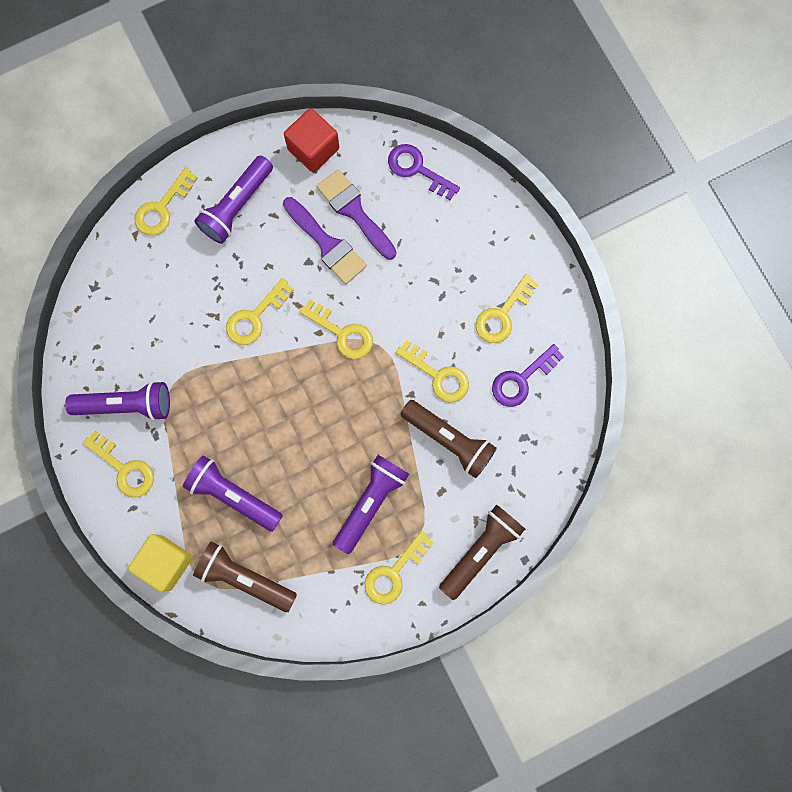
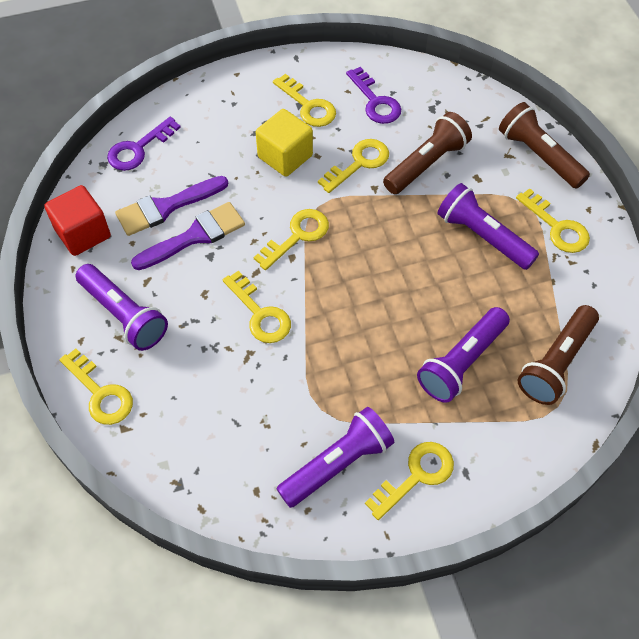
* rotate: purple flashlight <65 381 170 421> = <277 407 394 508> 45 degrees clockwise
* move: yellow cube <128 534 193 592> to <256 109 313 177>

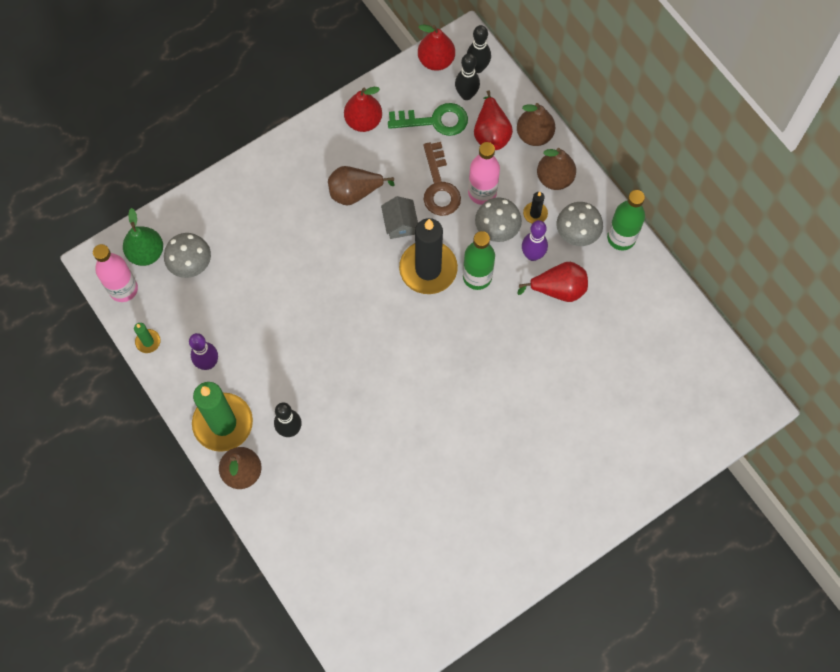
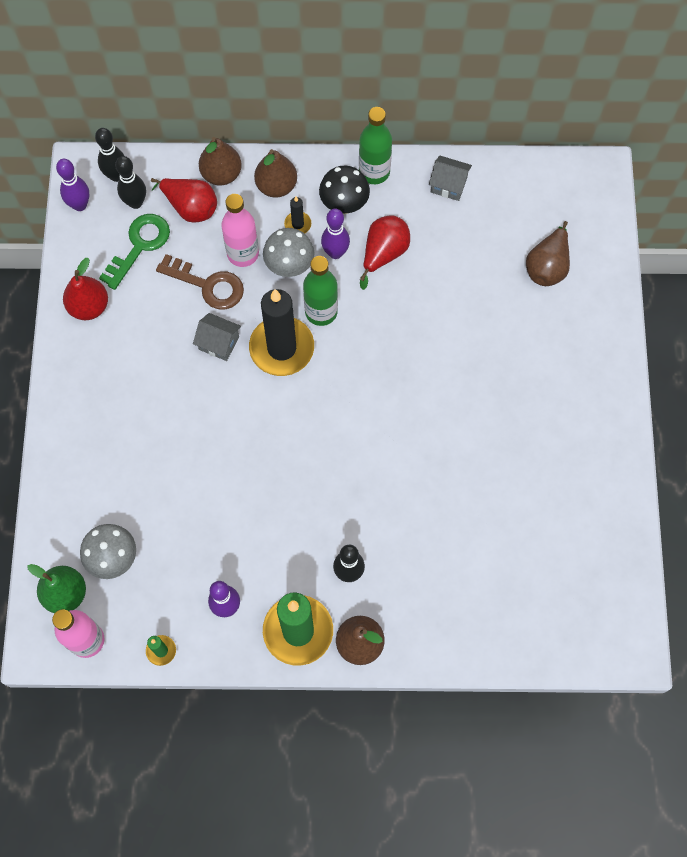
* move: brown pear <328 166 395 206> to <526 221 570 286>
* replace: red pear <418 25 455 71> to purple bowling pin <56 159 89 211>
* recolor: grey mushroom <557 202 603 246> to black mushroom <319 166 370 214>
* insert: grey house <429 156 472 201>

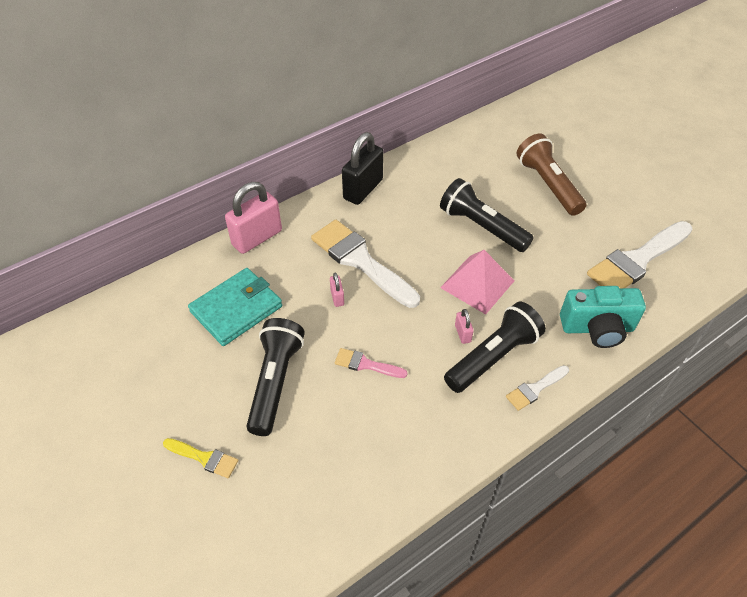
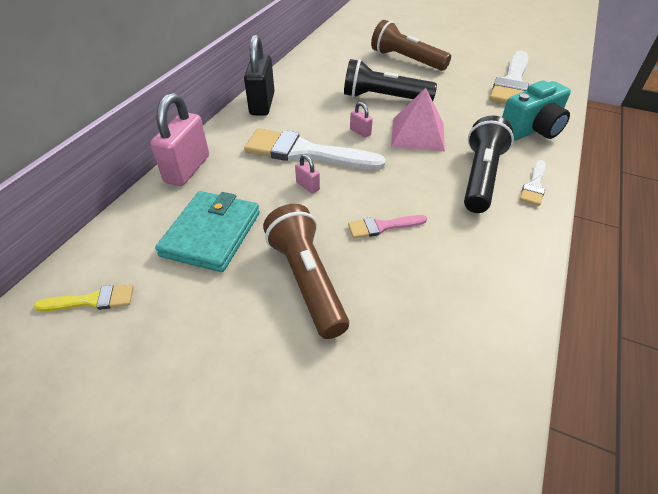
* move: yellow brush <163 438 238 478> to <34 284 134 312>
* recolor: black flashlight <246 318 305 436> to brown flashlight <263 204 349 339>
* move: pink padlock <455 309 474 344> to <350 102 373 138>

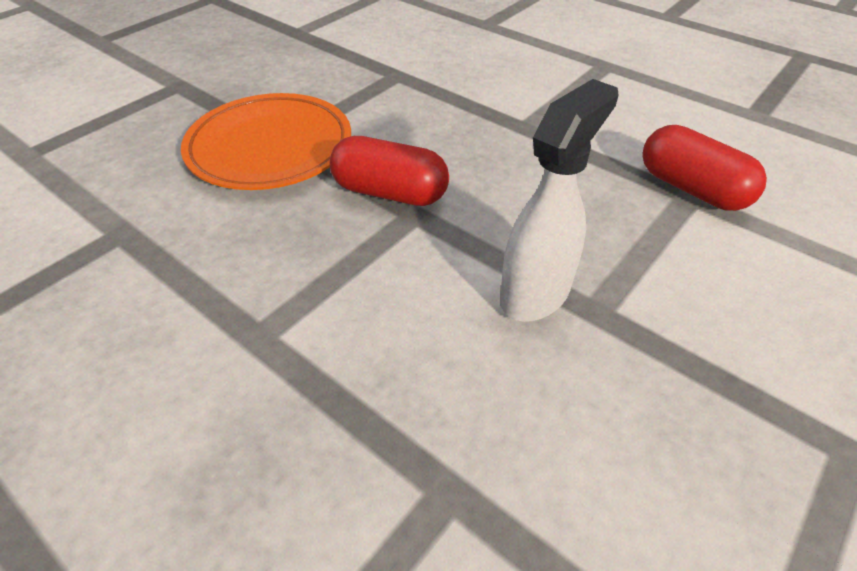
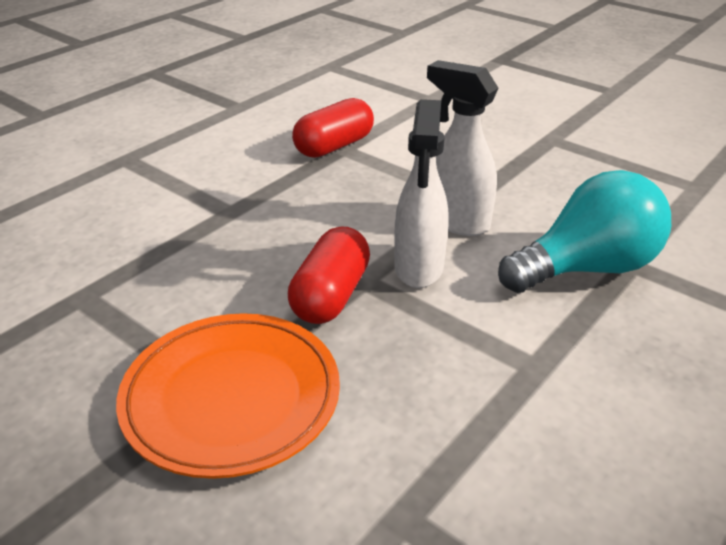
* insert: white spray bottle <394 99 448 288>
* insert: turquoise light bulb <498 170 671 293>

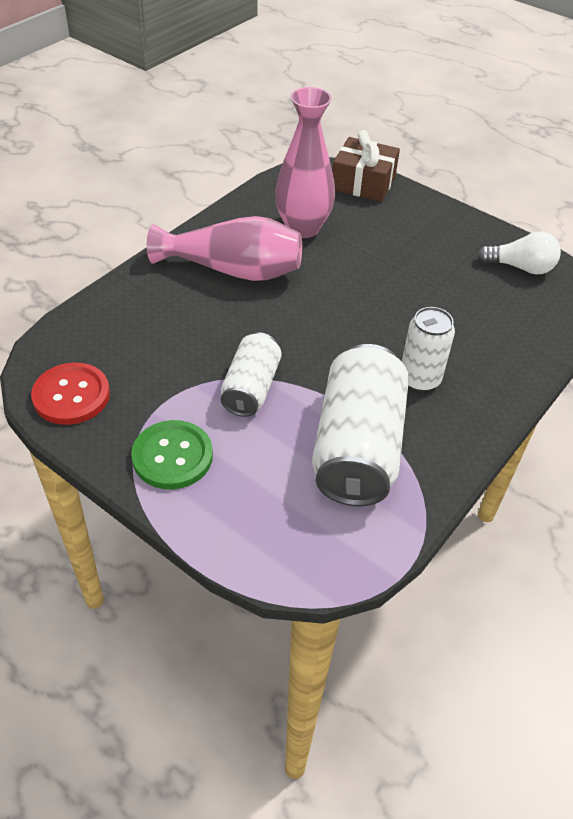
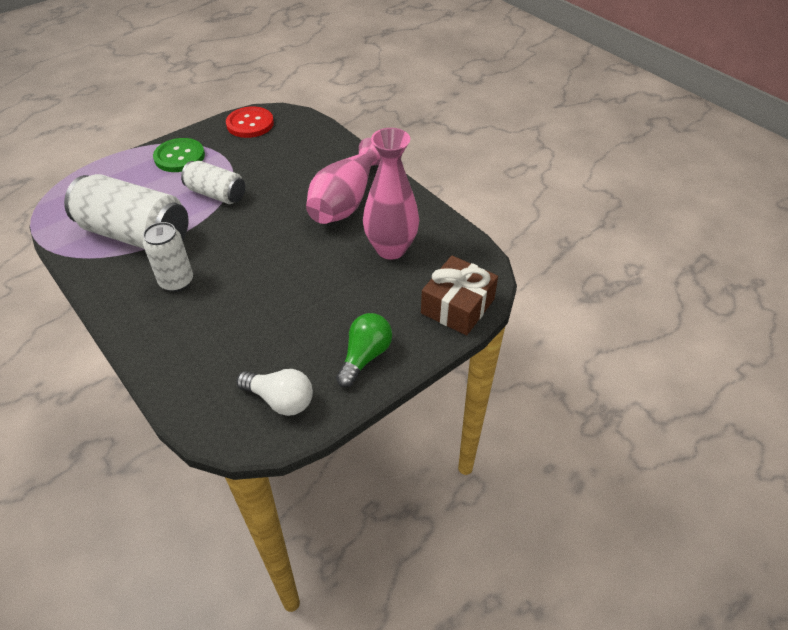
* rotate: white light bulb <477 232 561 274> = <237 369 313 416> 90 degrees counterclockwise
* insert: green light bulb <336 313 392 387>

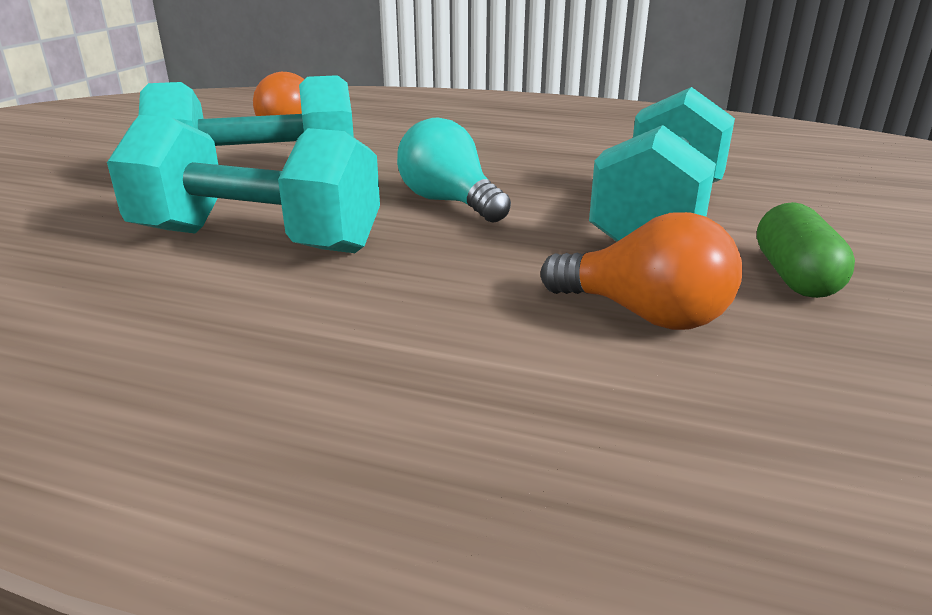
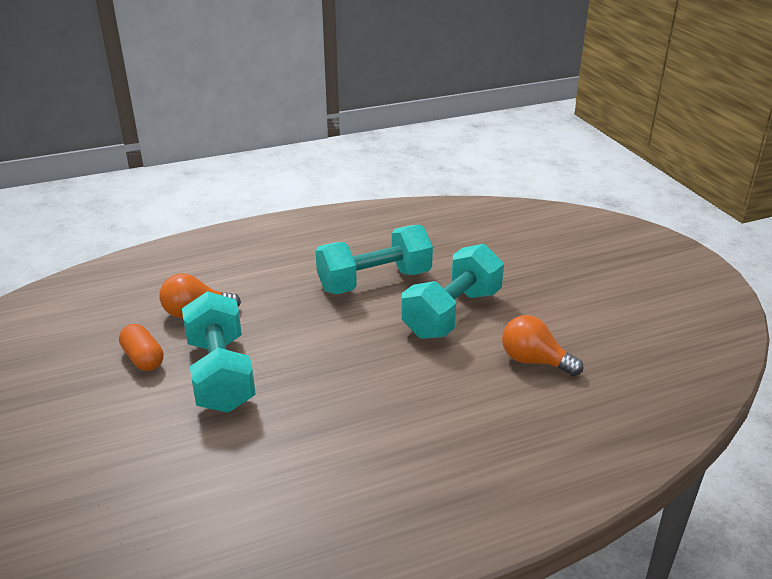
* delete: turquoise light bulb <397 118 511 222>
* recolor: green capsule <757 202 855 298> to orange capsule <119 324 164 371>

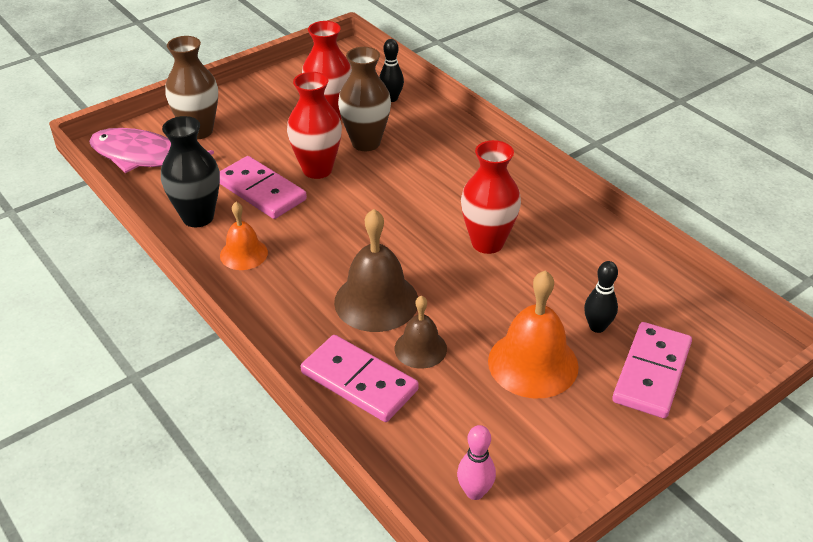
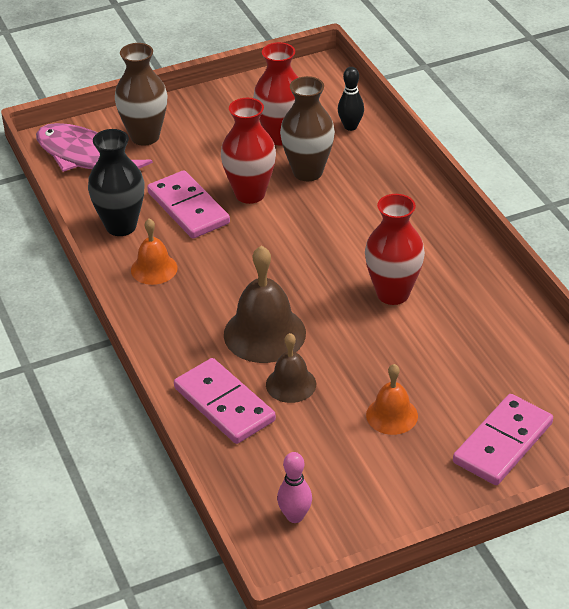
* resize: orange bell <488 270 579 398> = <366 364 418 435> x0.59
* delete: black bowling pin <584 261 618 333>

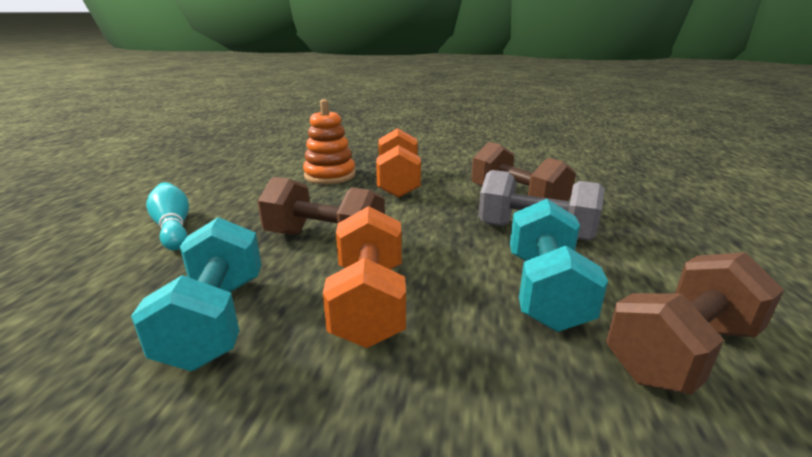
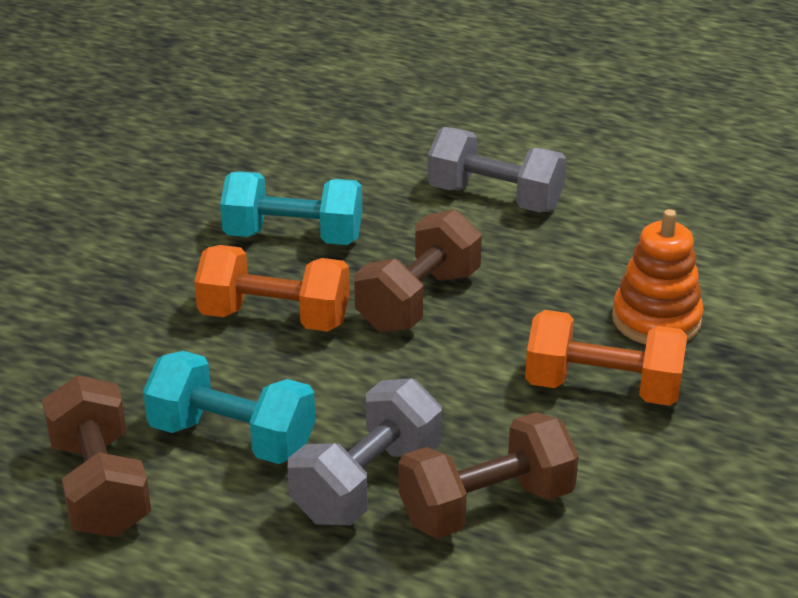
* replace: turquoise bowling pin <146 182 189 251> to grey dumbbell <427 127 566 212>

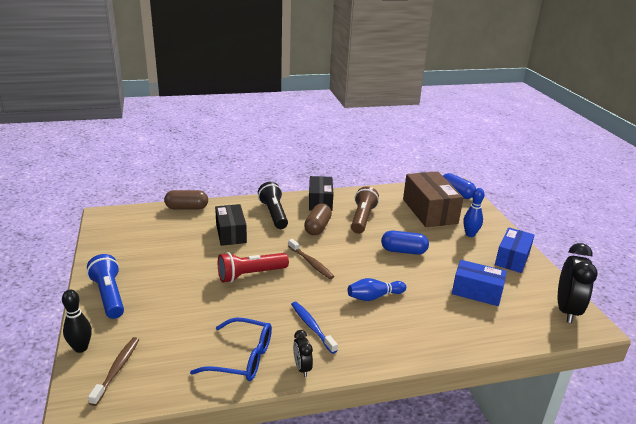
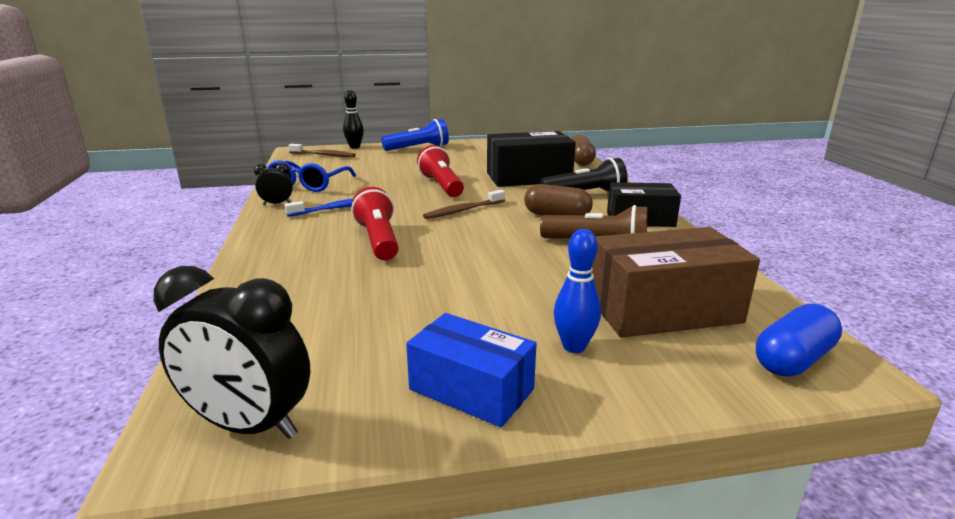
* resize: black box <215 204 247 246> = <487 131 576 187> x1.52
* replace: blue bowling pin <348 278 406 301> to red flashlight <351 187 399 260>
* delete: blue capsule <381 231 429 255>
* delete: blue box <452 260 507 306>

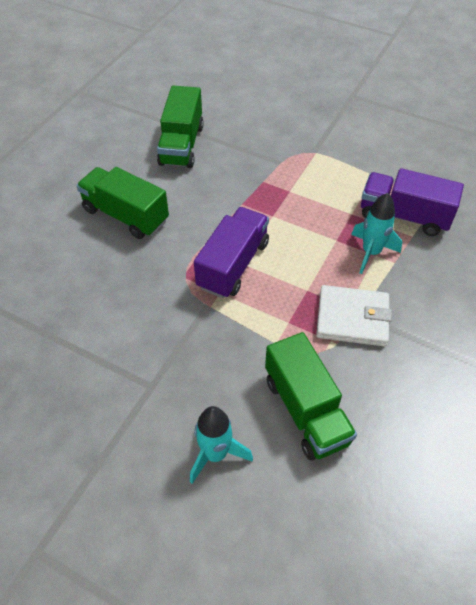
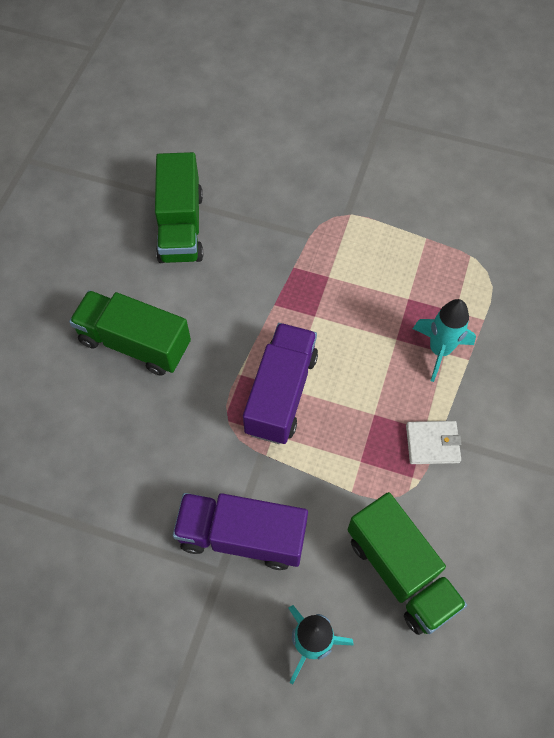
* resize: white wallet <316 285 392 347> = <406 421 461 464> x0.62
* move: purple truck <361 168 464 236> to <173 493 308 570>

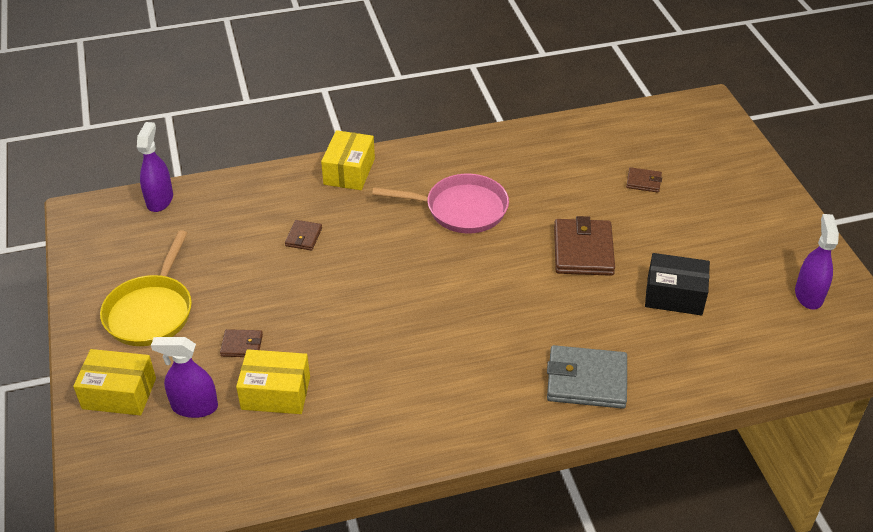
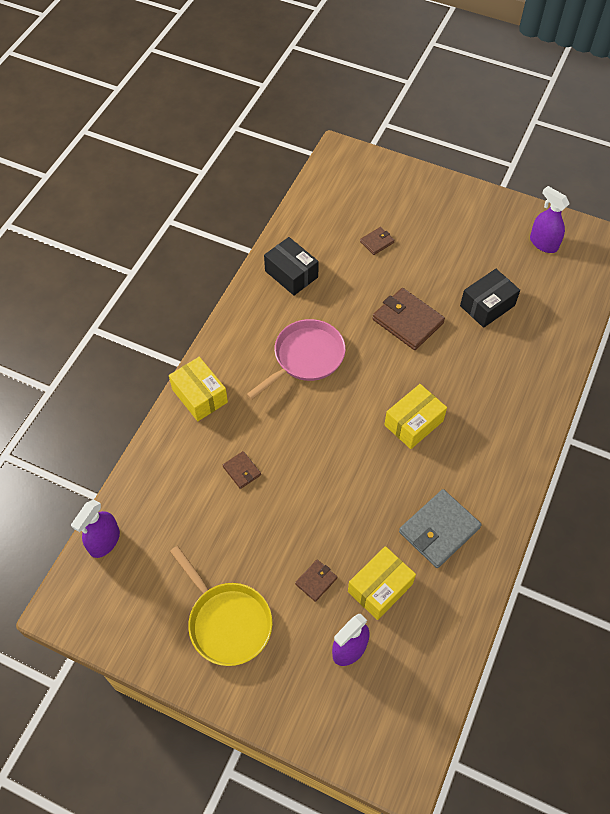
* move: yellow box <73 349 156 416> to <384 384 447 449>
* rotate: purple spray bottle <137 122 173 212> = <71 499 120 558> 105 degrees counterclockwise
* move: grey wallet <547 345 627 409> to <399 489 481 568>
* insert: black box <264 237 319 295>

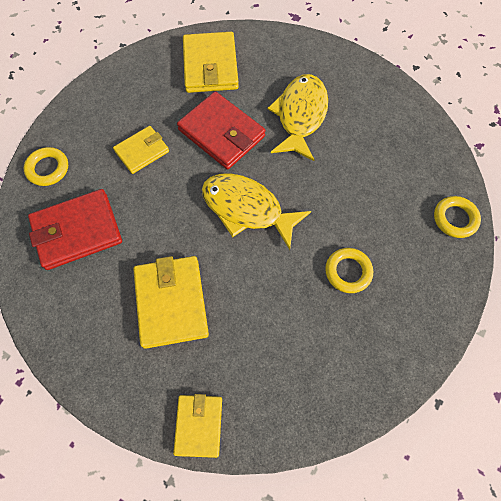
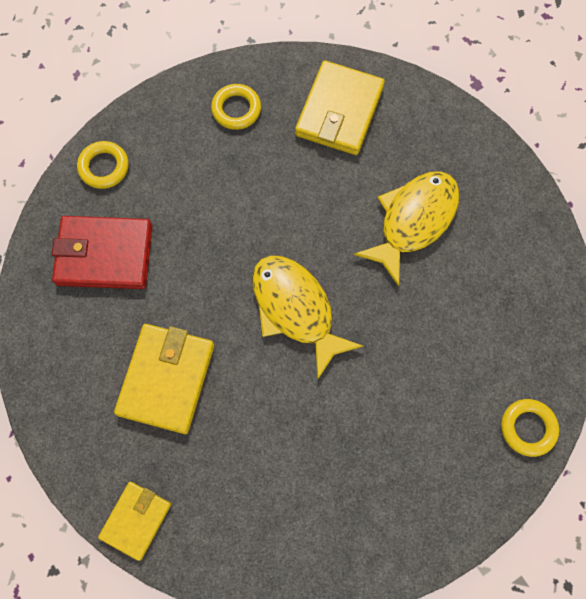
* delete: yellow wallet <113 126 169 174>
* delete: red wallet <177 91 266 169>
* move: yellow ring <325 248 373 293> to <211 84 261 130>

